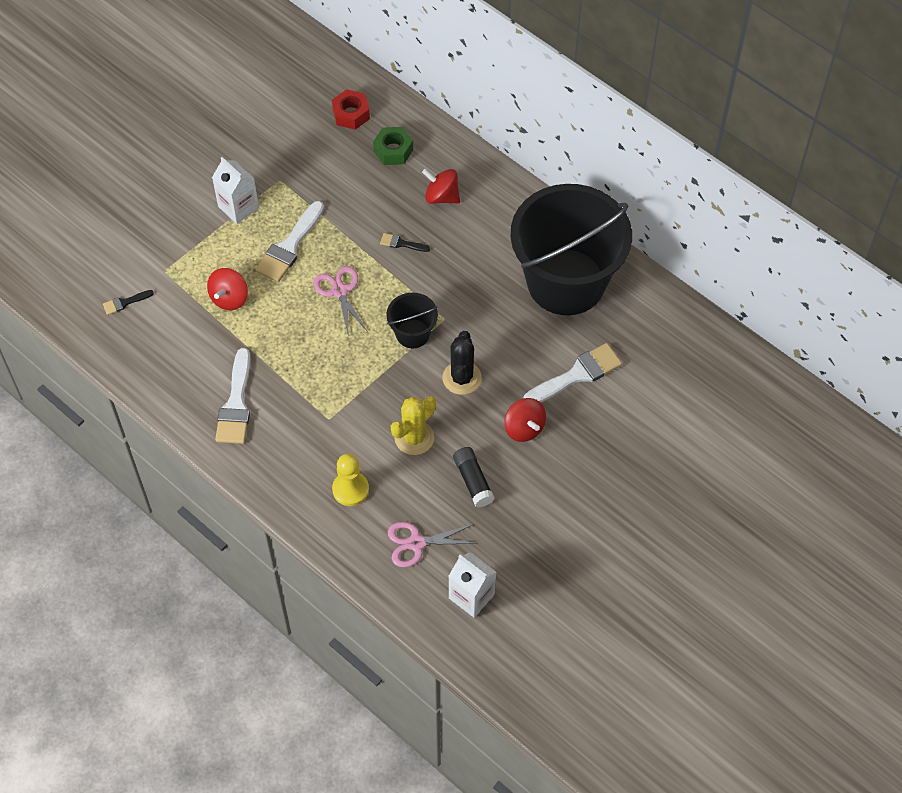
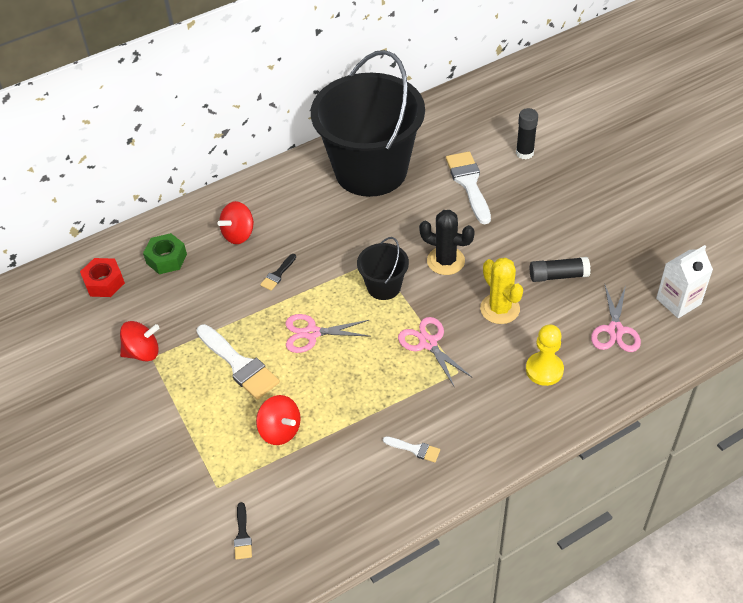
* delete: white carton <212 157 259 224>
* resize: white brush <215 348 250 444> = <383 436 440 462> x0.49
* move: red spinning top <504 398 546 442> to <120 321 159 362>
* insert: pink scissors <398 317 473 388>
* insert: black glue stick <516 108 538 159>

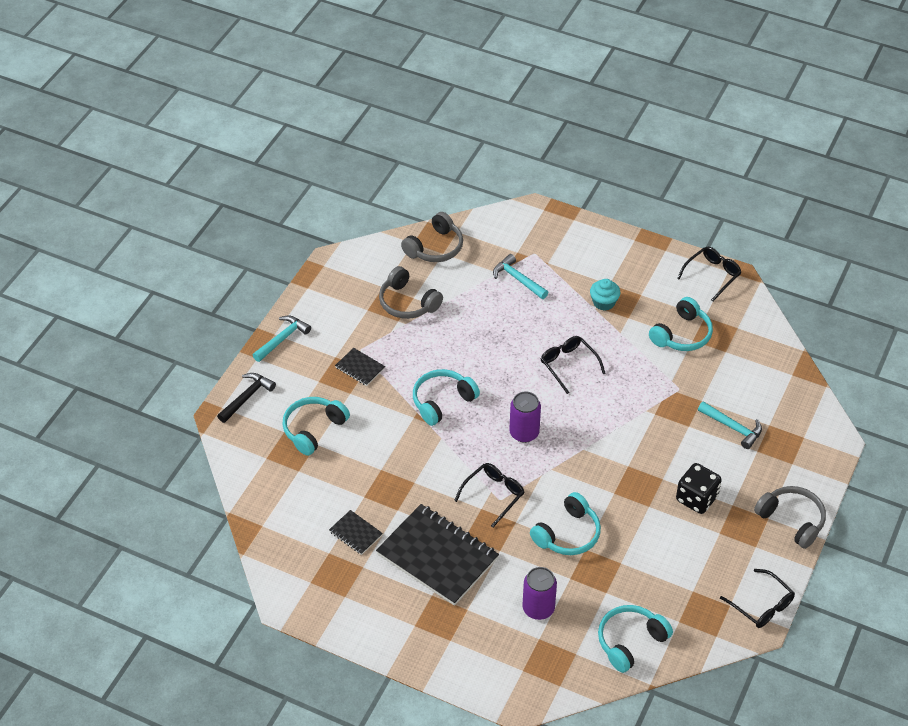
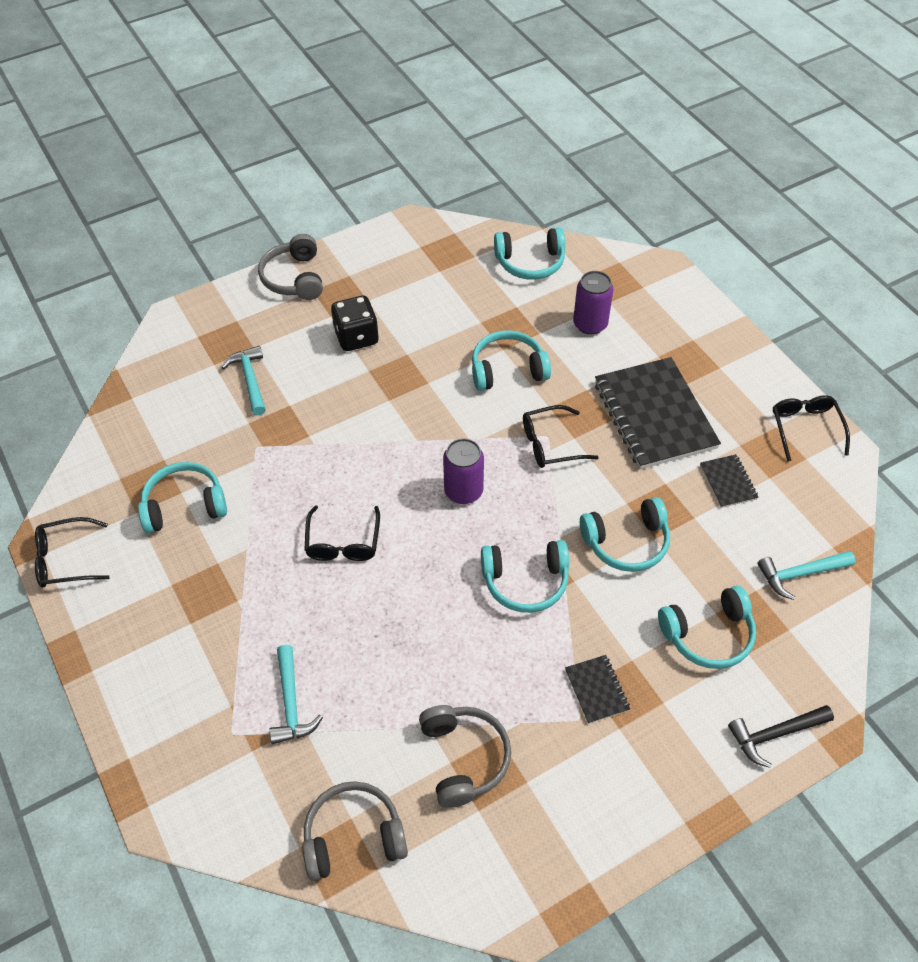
* move: turquoise hammer <253 315 311 362> to <757 551 855 600>
* delete: turquoise cupcake <590 279 620 311>
* move: black glasses <720 569 795 628> to <773 395 850 462>
* insert: turquoise headphones <580 497 670 572>

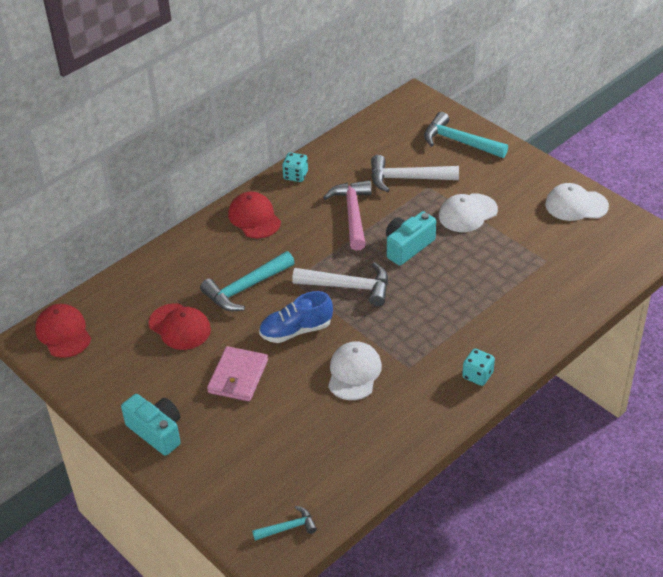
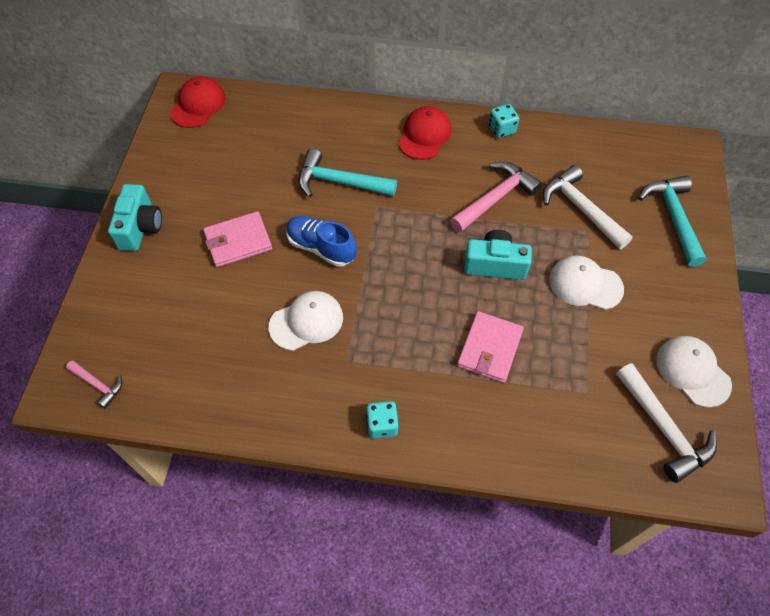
* delete: red cap <148 303 211 350>
* recolor: turquoise hammer <252 506 317 541> to pink hammer <66 361 122 409>
* move: white hammer <292 262 388 306> to <616 363 717 483>
* insert: pink wallet <457 311 524 383>

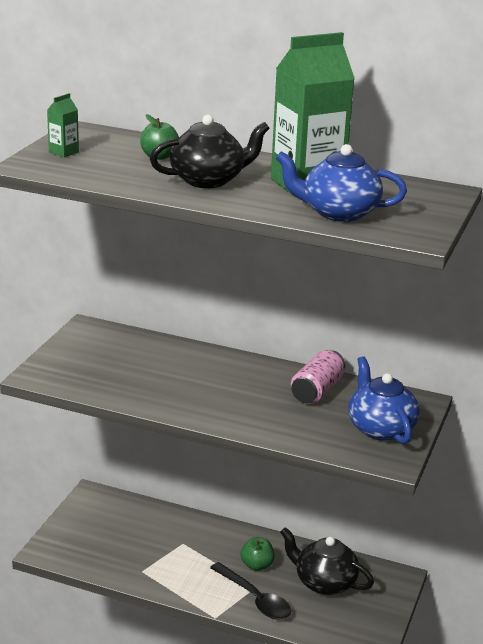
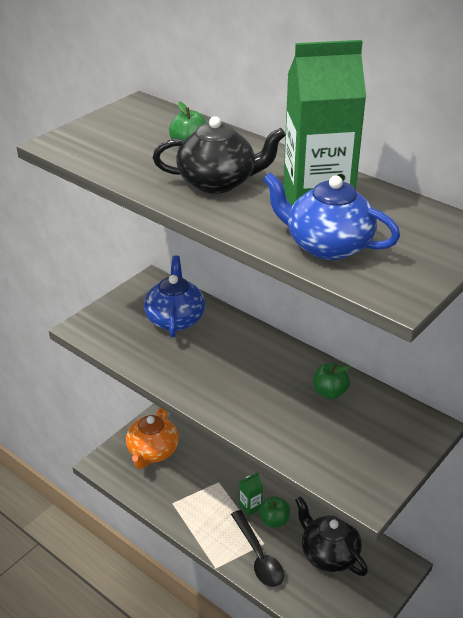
* move: green carton <47 93 79 158> to <239 472 263 516>
* replace: pink can <291 350 345 404> to green apple <313 363 350 399>
* move: blue teapot <348 356 420 444> to <144 255 205 338>
* insert: orange teapot <126 407 179 469>

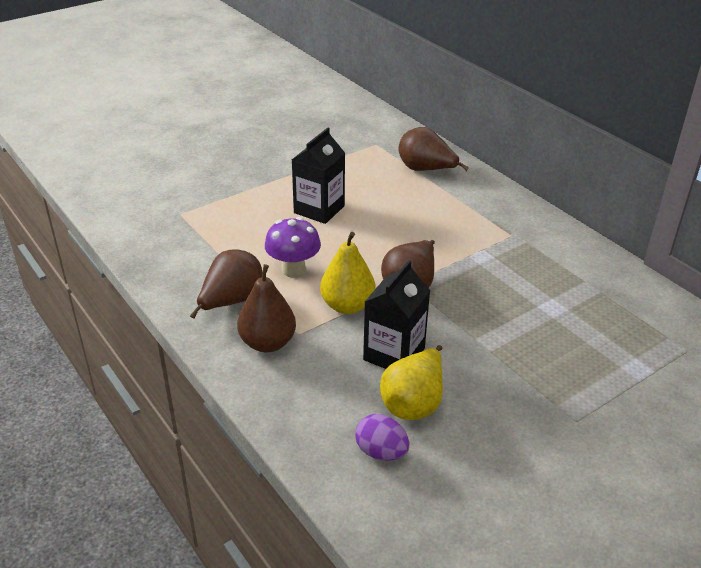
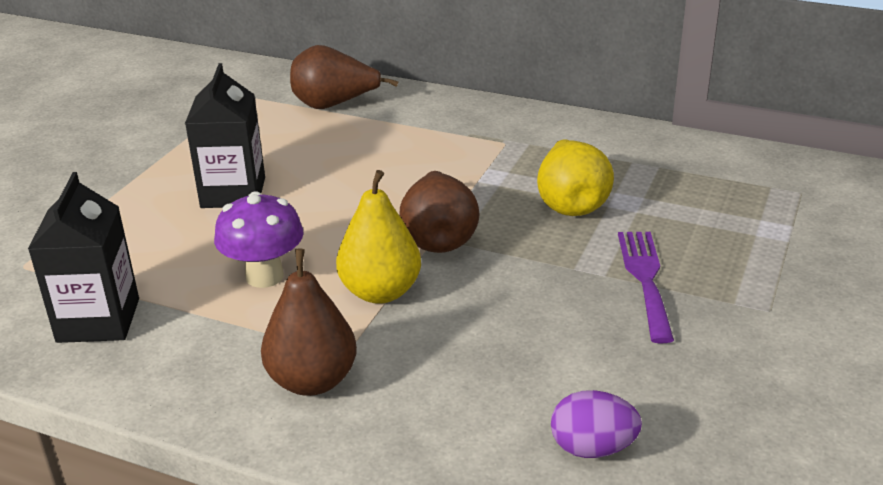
* delete: brown pear <190 250 262 319>
* move: black carton <363 260 430 369> to <28 172 139 343>
* move: yellow pear <380 345 443 420> to <537 139 614 216>
* insert: purple fork <618 232 674 343>

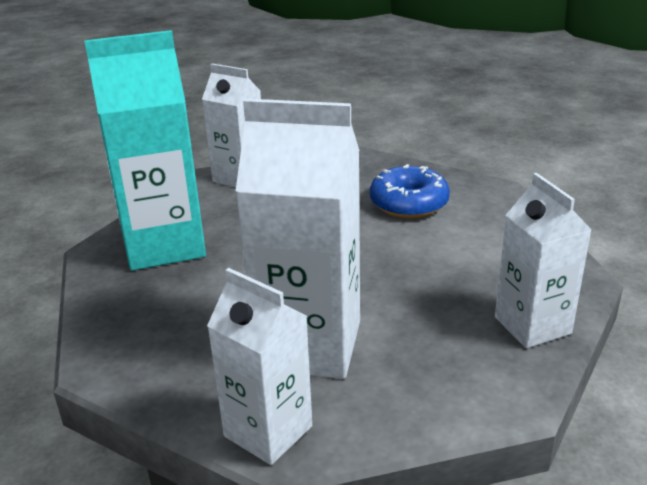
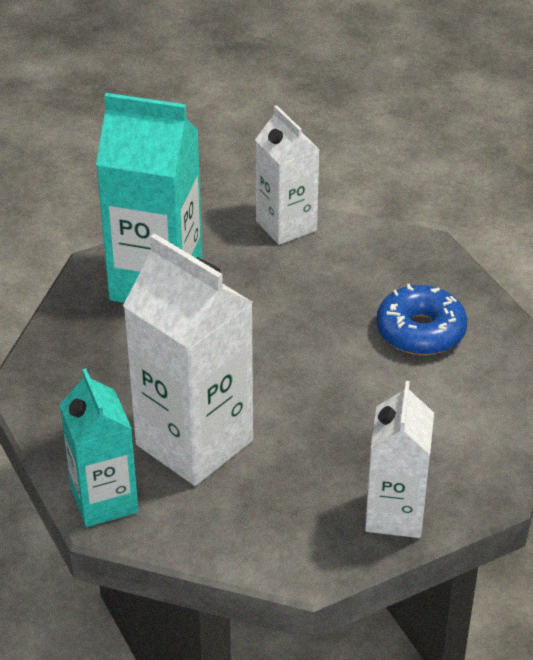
* recolor: white carton <207 268 312 465> to turquoise carton <60 368 138 527>

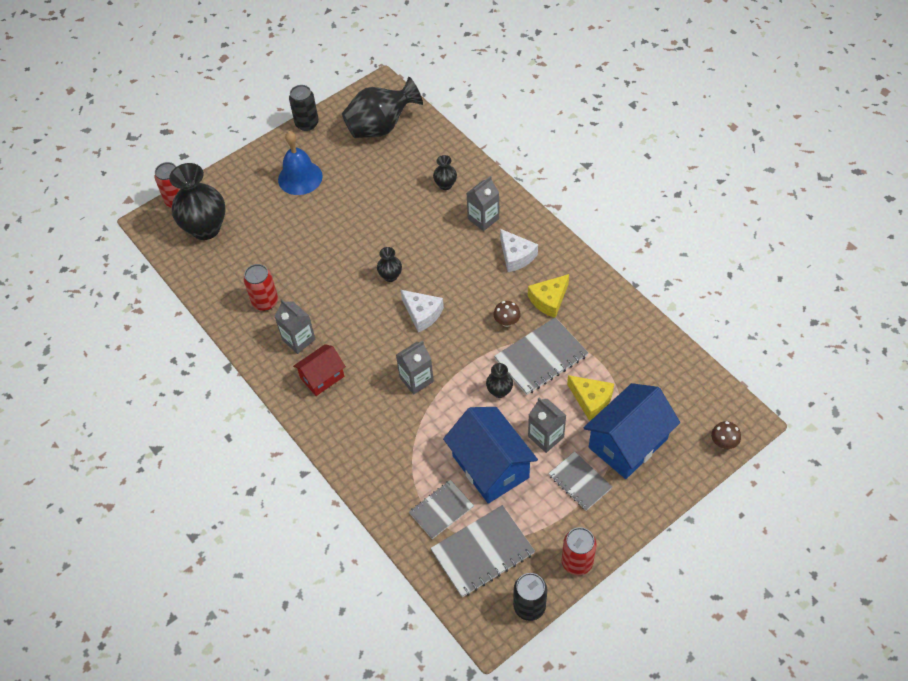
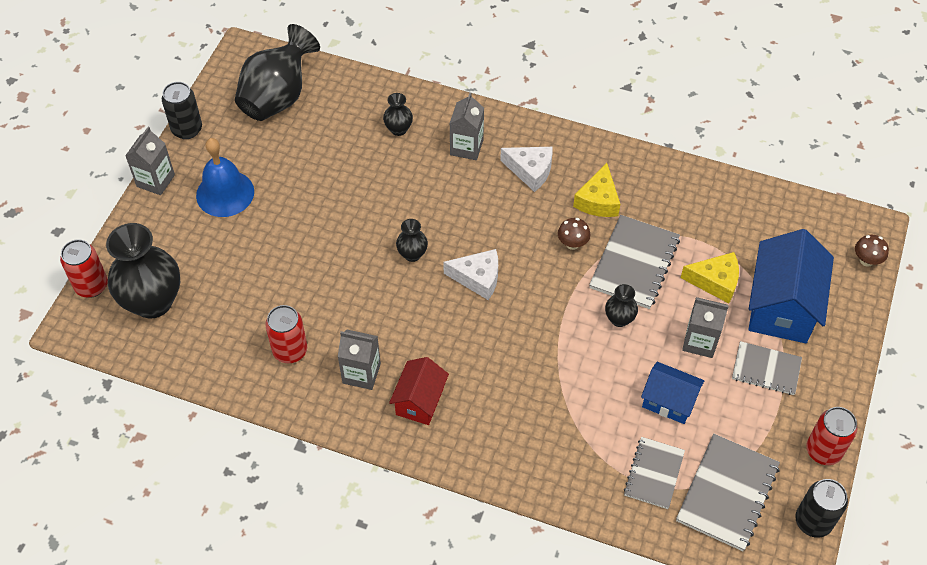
* move: grey carton <396 341 434 395> to <125 127 175 195>
* resize: blue house <443 407 538 504> = <641 362 704 424> x0.58

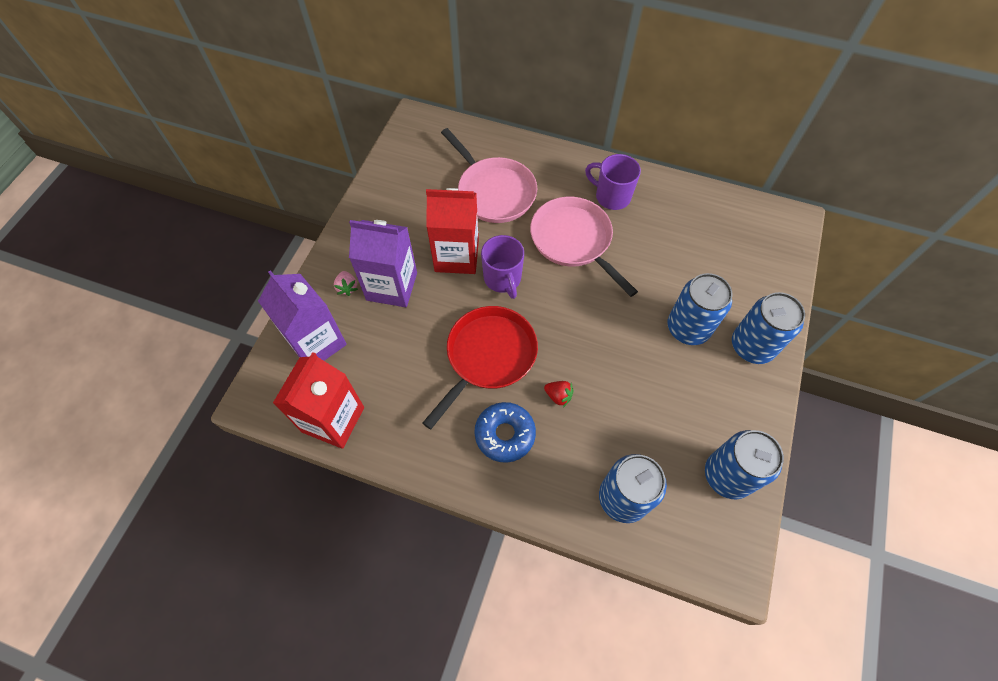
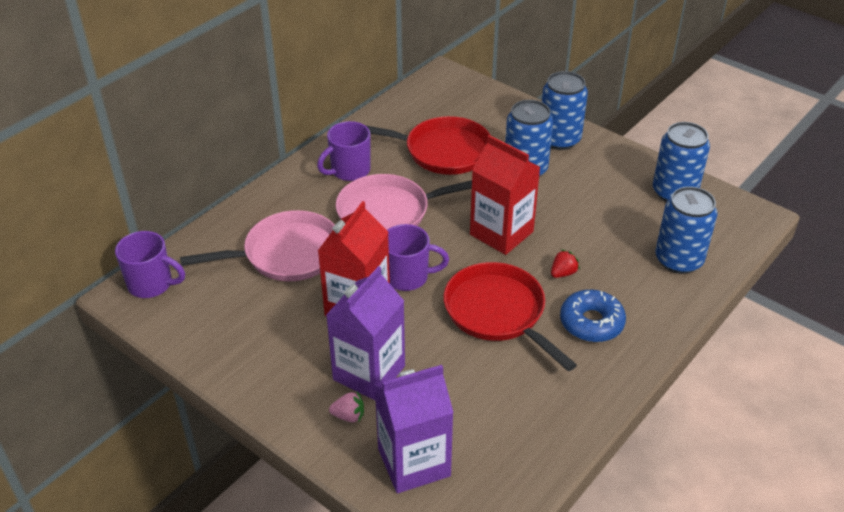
* move: red carton <273 352 364 449> to <470 135 540 255>
* insert: purple mug <115 231 185 298>
* insert: red pan <365 116 490 175>

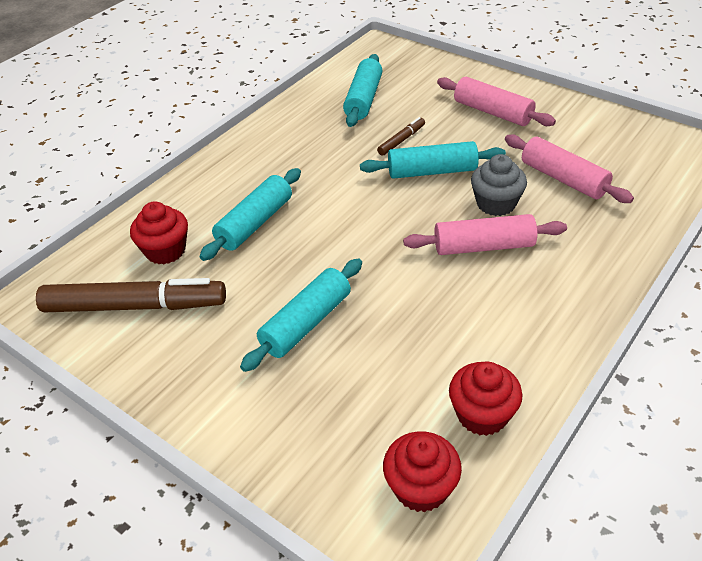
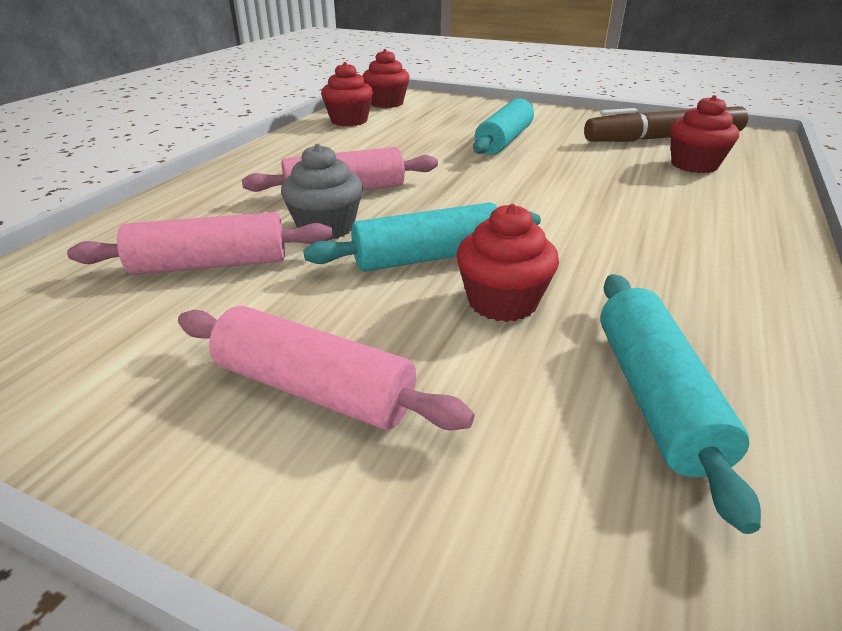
* delete: turquoise rolling pin <199 168 301 261>
* replace: brown marker <377 117 425 156> to red cupcake <456 204 559 322>
* rotate: pink rolling pin <505 134 634 203> = <67 212 333 275> 45 degrees counterclockwise

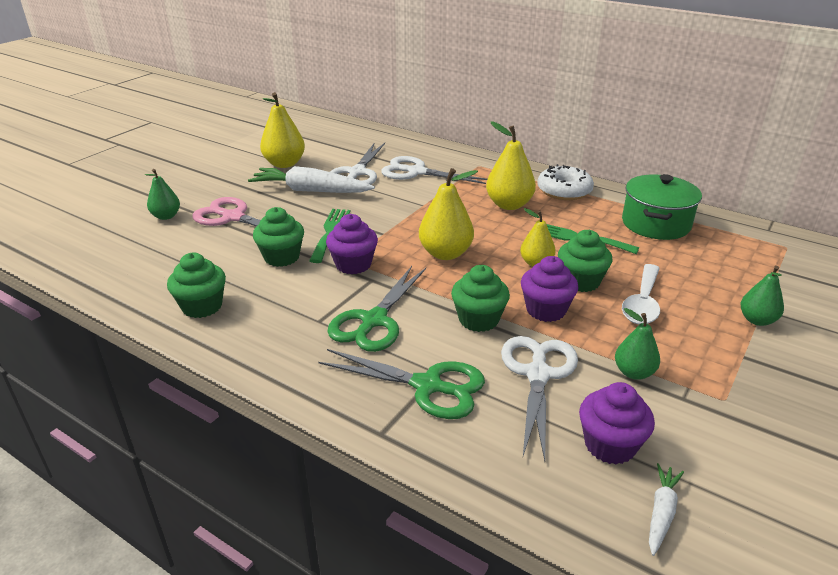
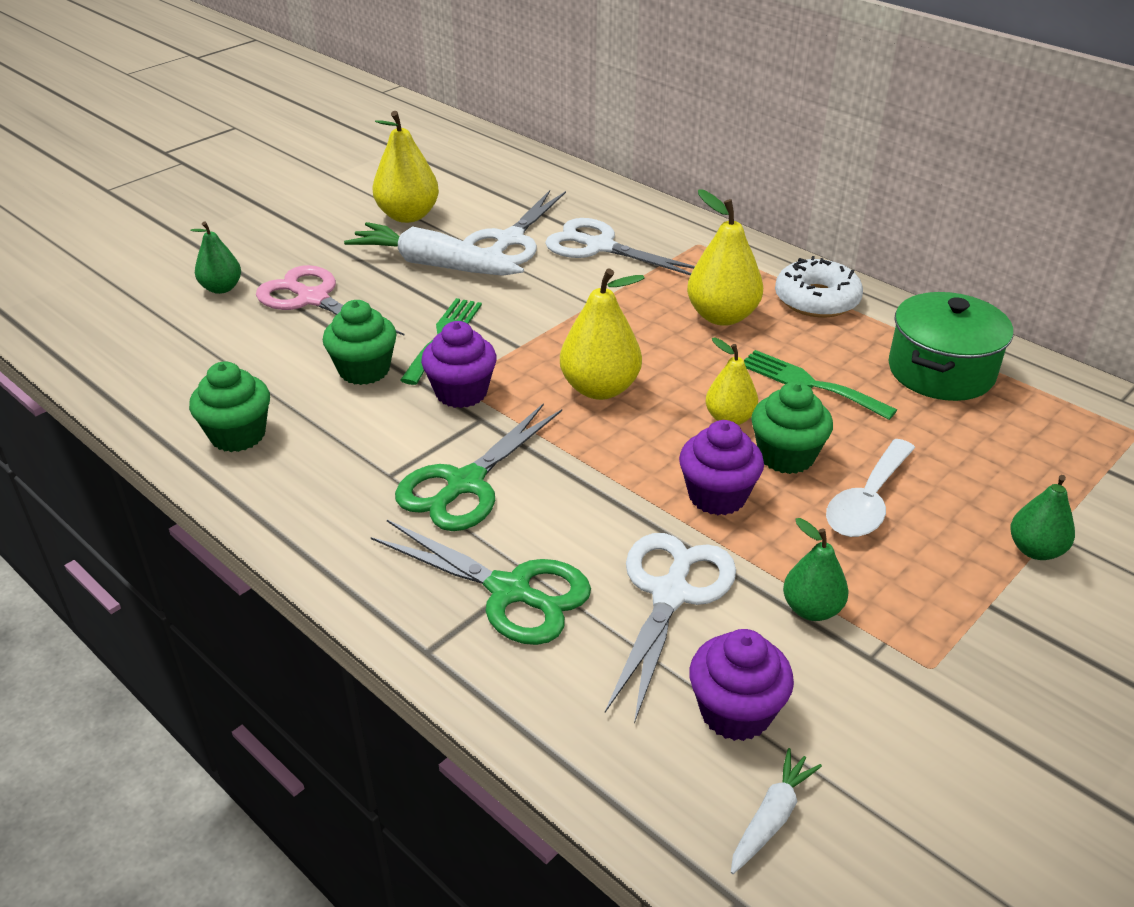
* delete: green cupcake <451 265 510 332>

